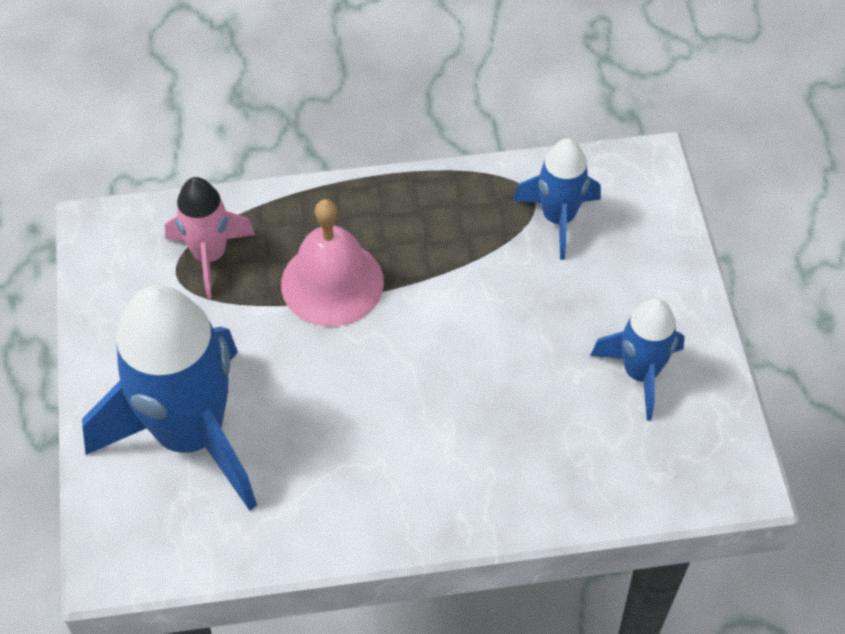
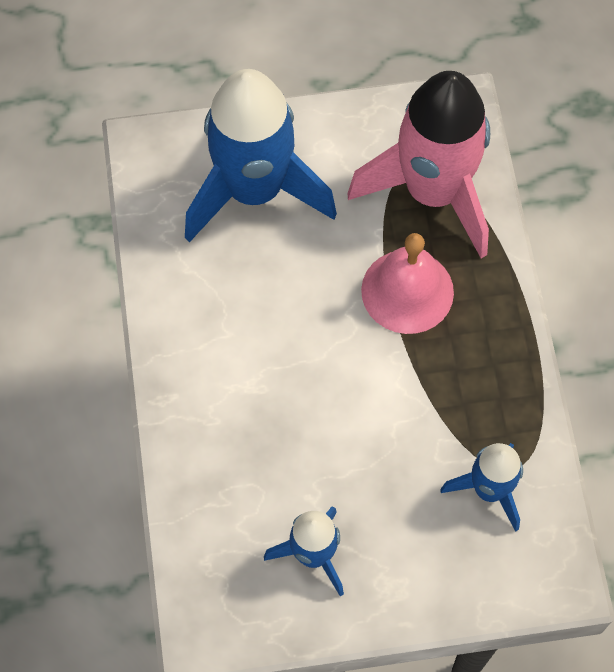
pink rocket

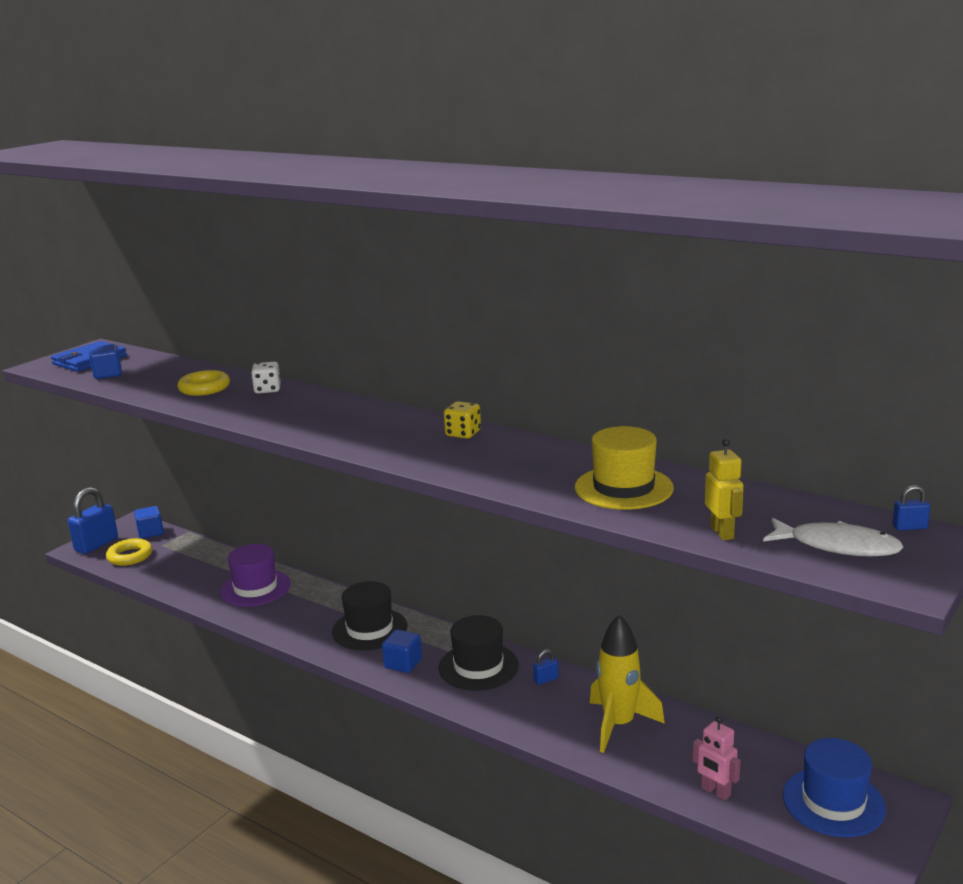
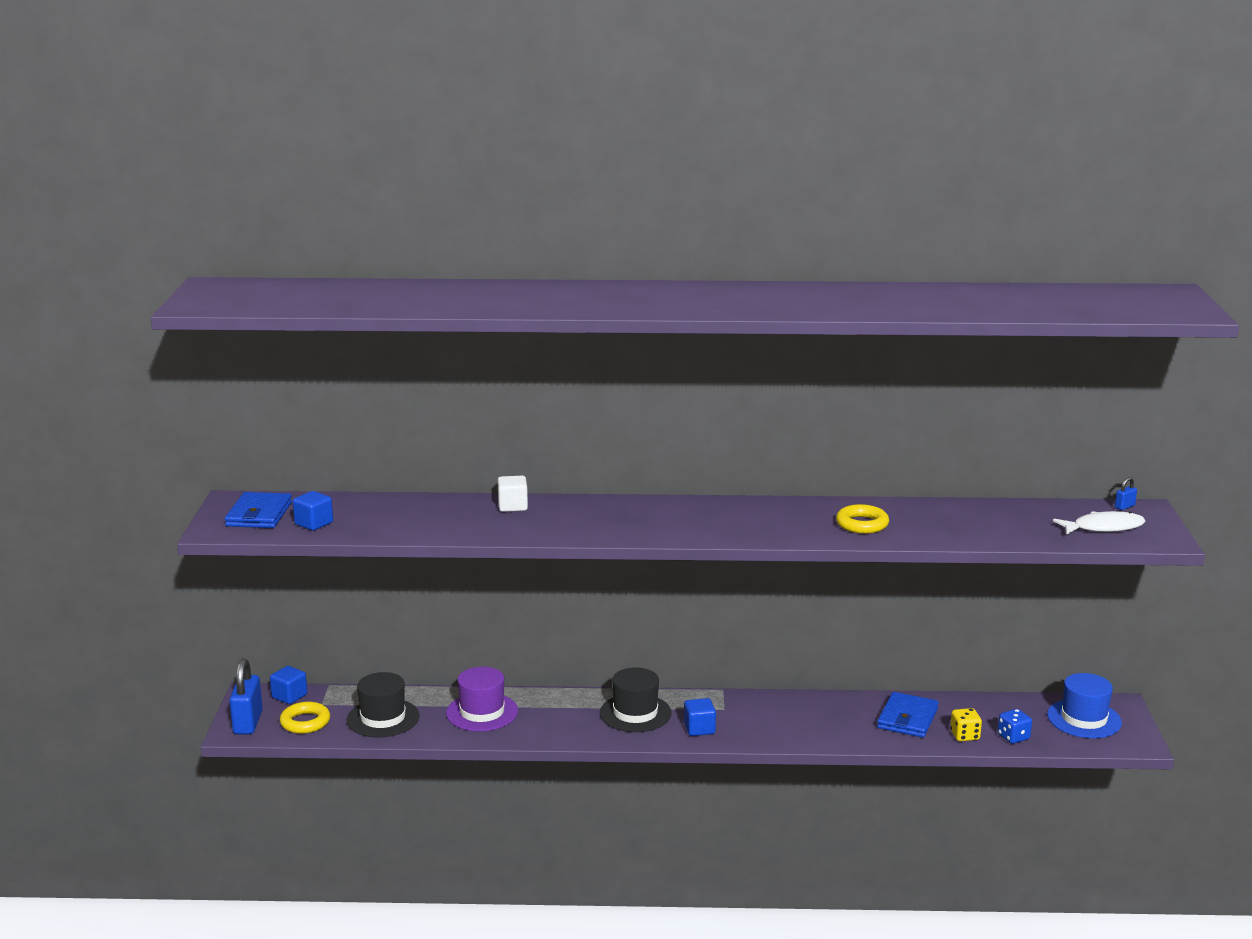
blue padlock (2nd from left in the first image); yellow hat; yellow robot; yellow ring (2nd from left); black hat (1st from left); yellow dice; white cube; blue wallet (2nd from left); blue dice

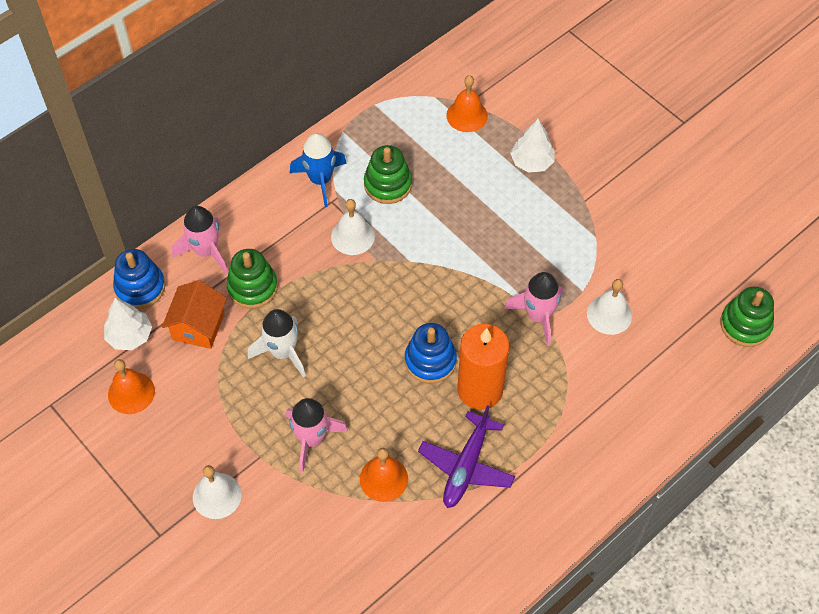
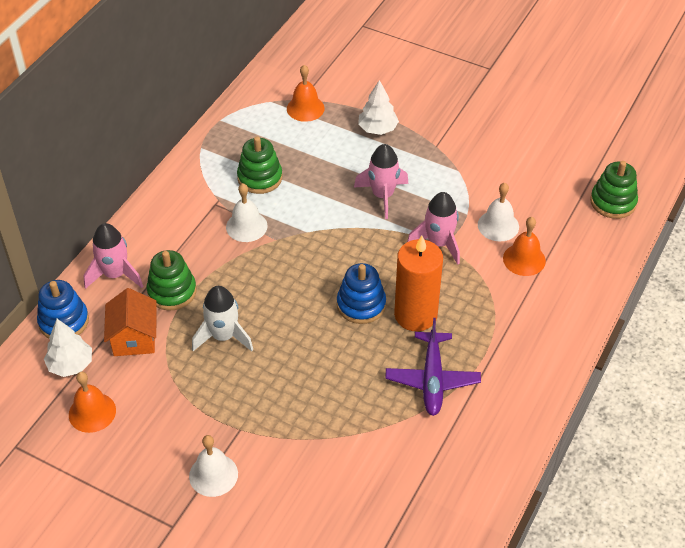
blue rocket; pink rocket (2nd from left); orange bell (3rd from left)

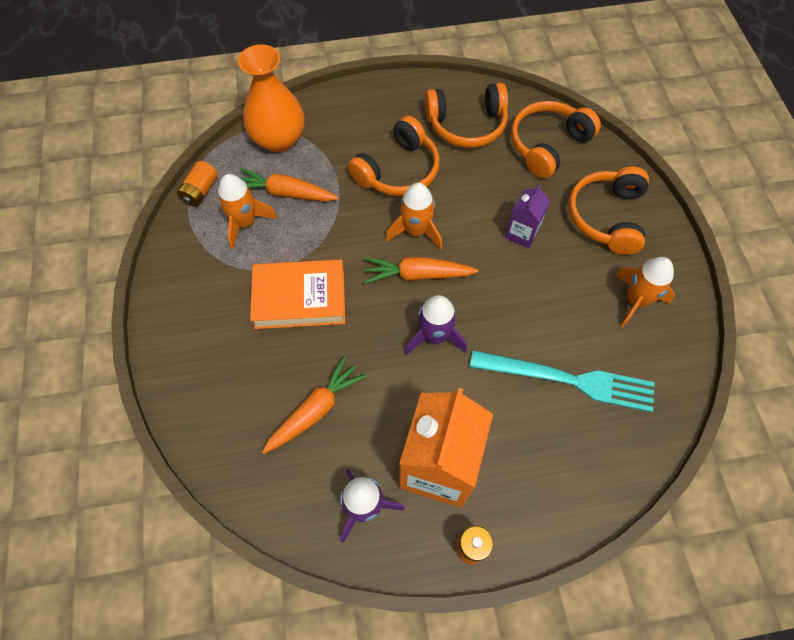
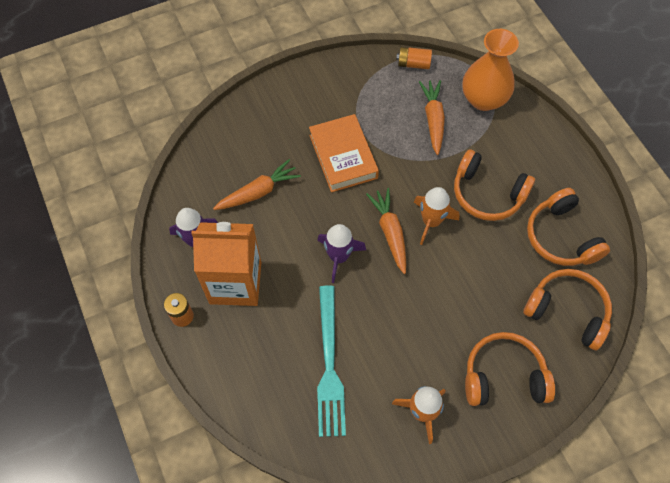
orange rocket (1st from left in the first image); purple carton; orange carrot (1st from left)

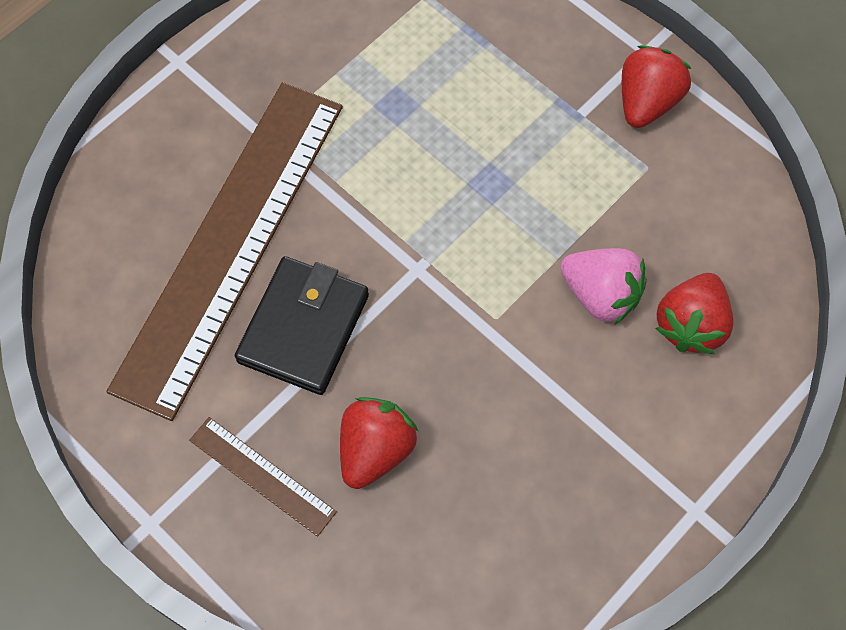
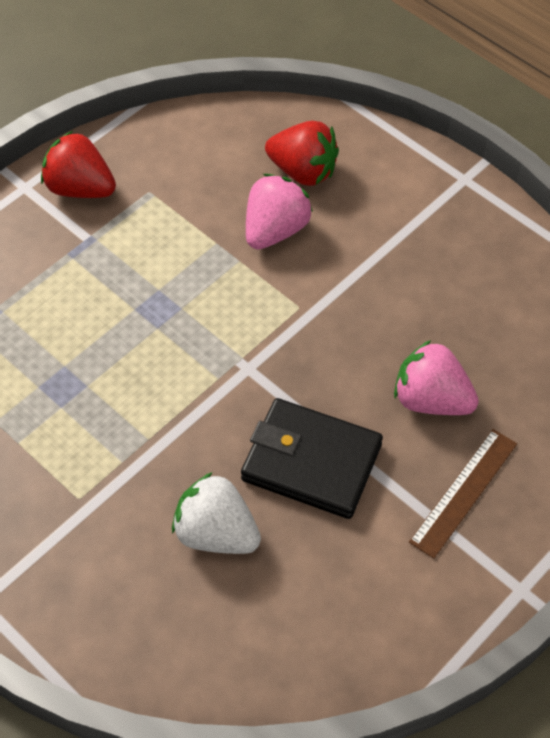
white strawberry; pink strawberry (2nd from left)

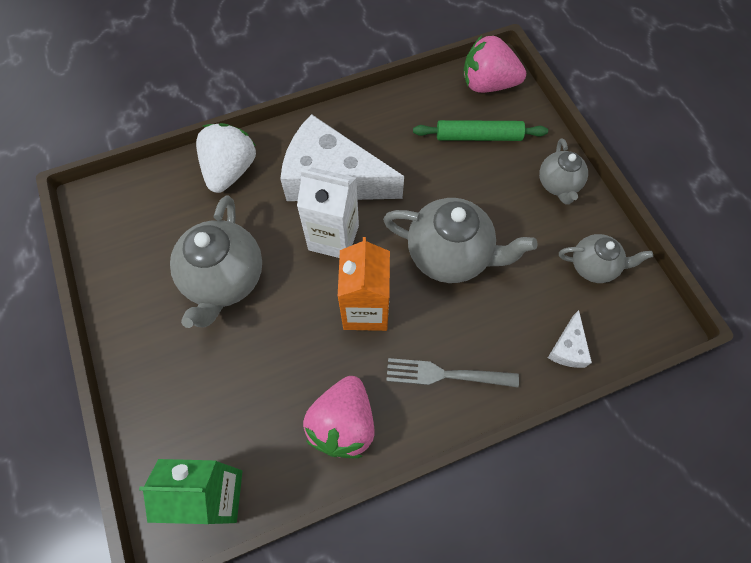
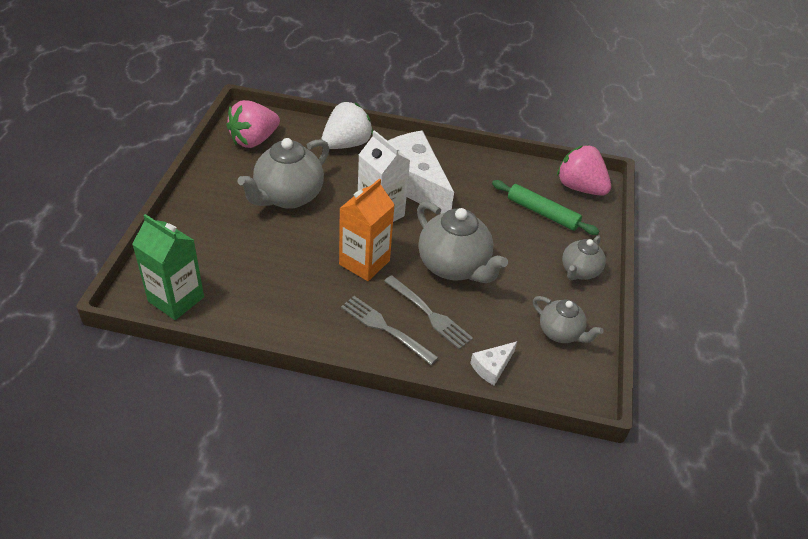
grey fork (2nd from left); pink strawberry (1st from left)

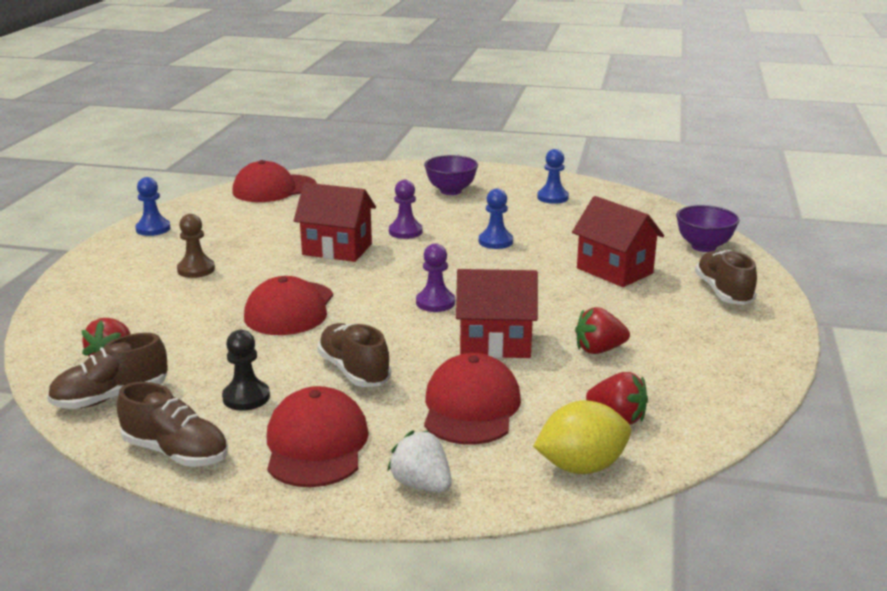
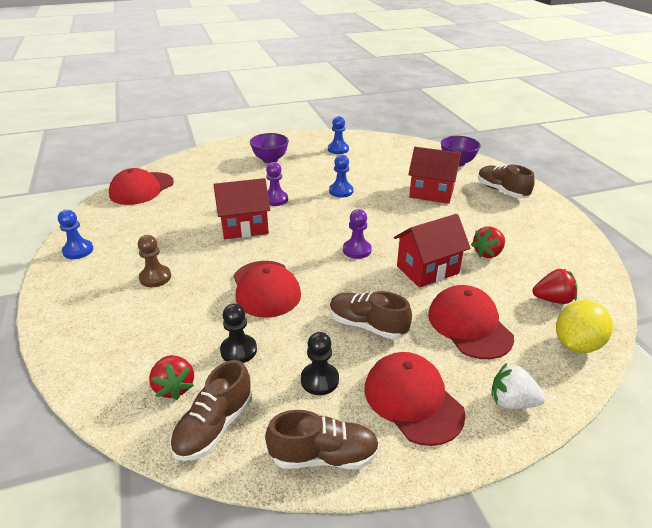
black pawn (1st from left)

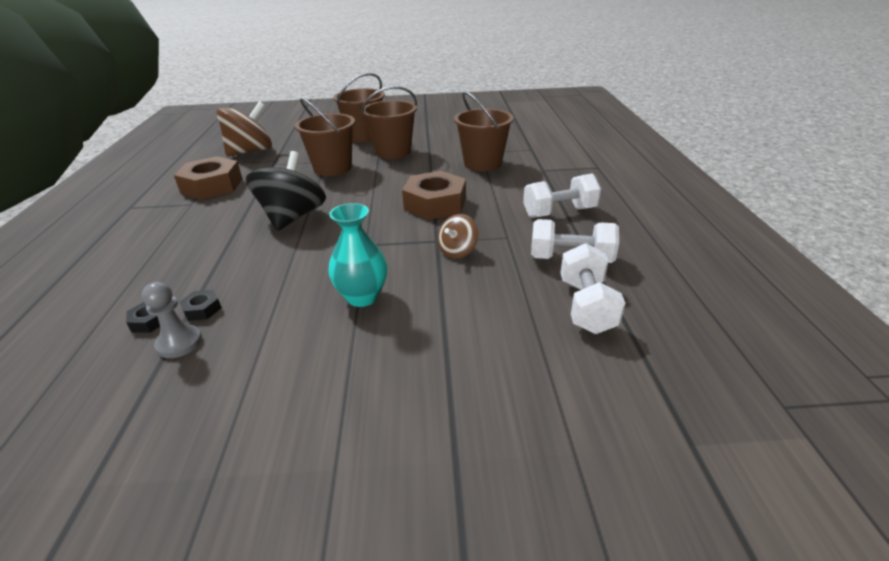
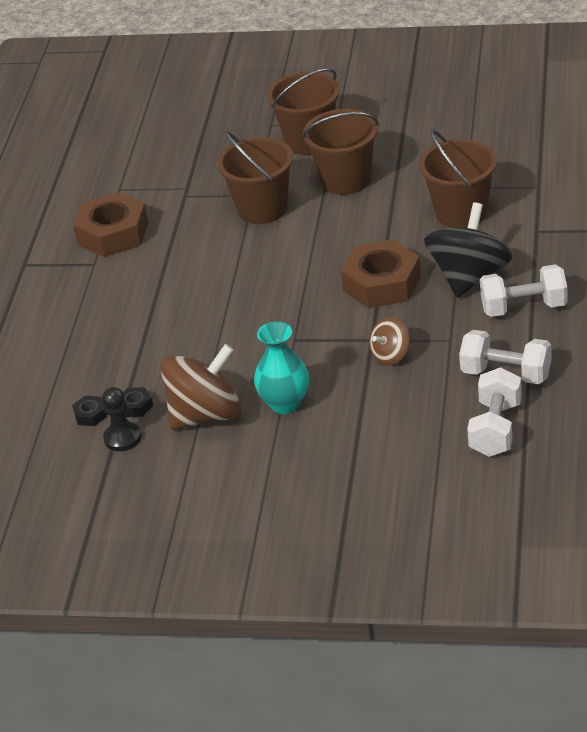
brown spinning top (1st from left); black spinning top; black pawn

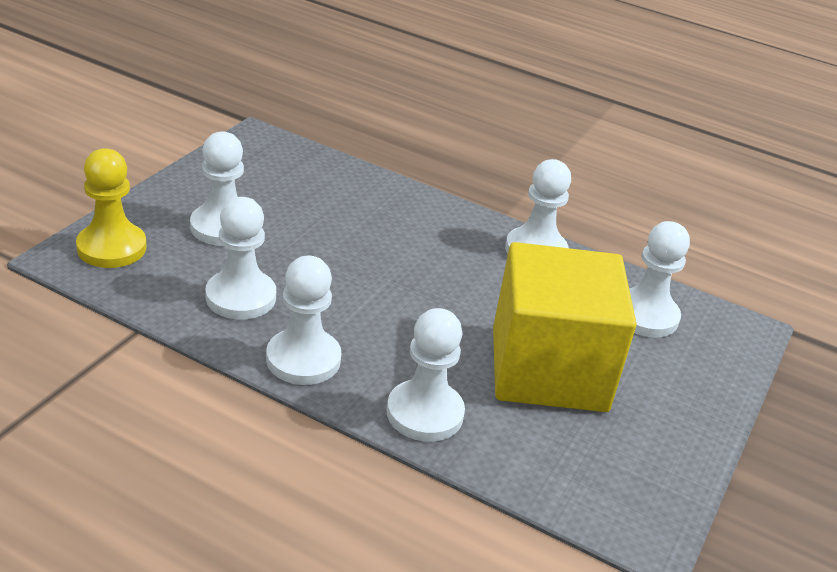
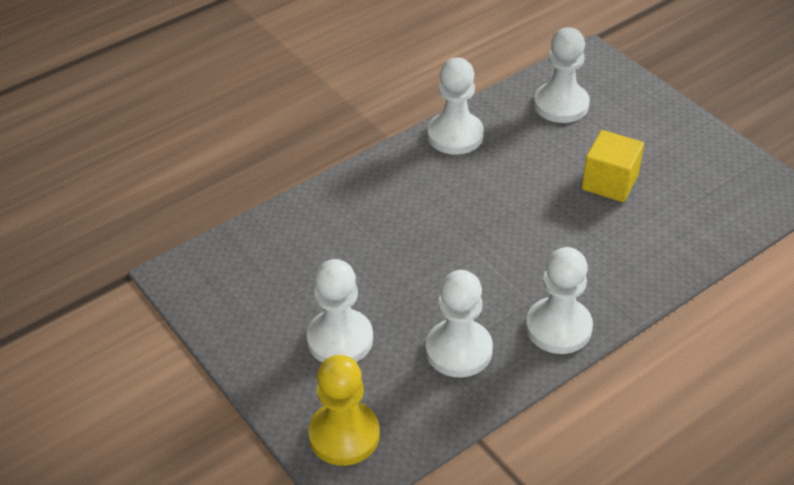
white pawn (4th from left in the first image); yellow cube

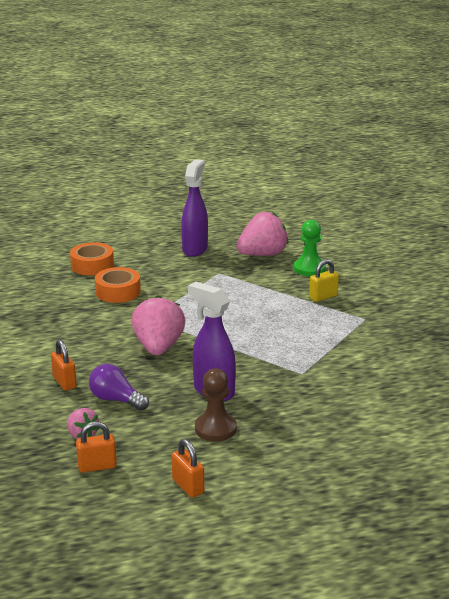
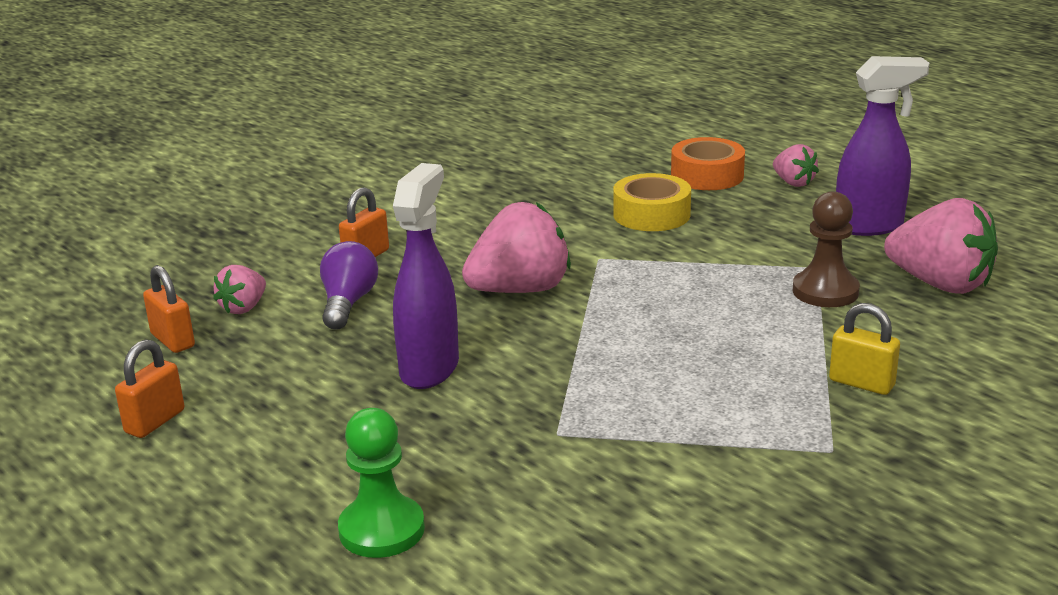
pink strawberry (3rd from left); brown pawn; green pawn; yellow tape

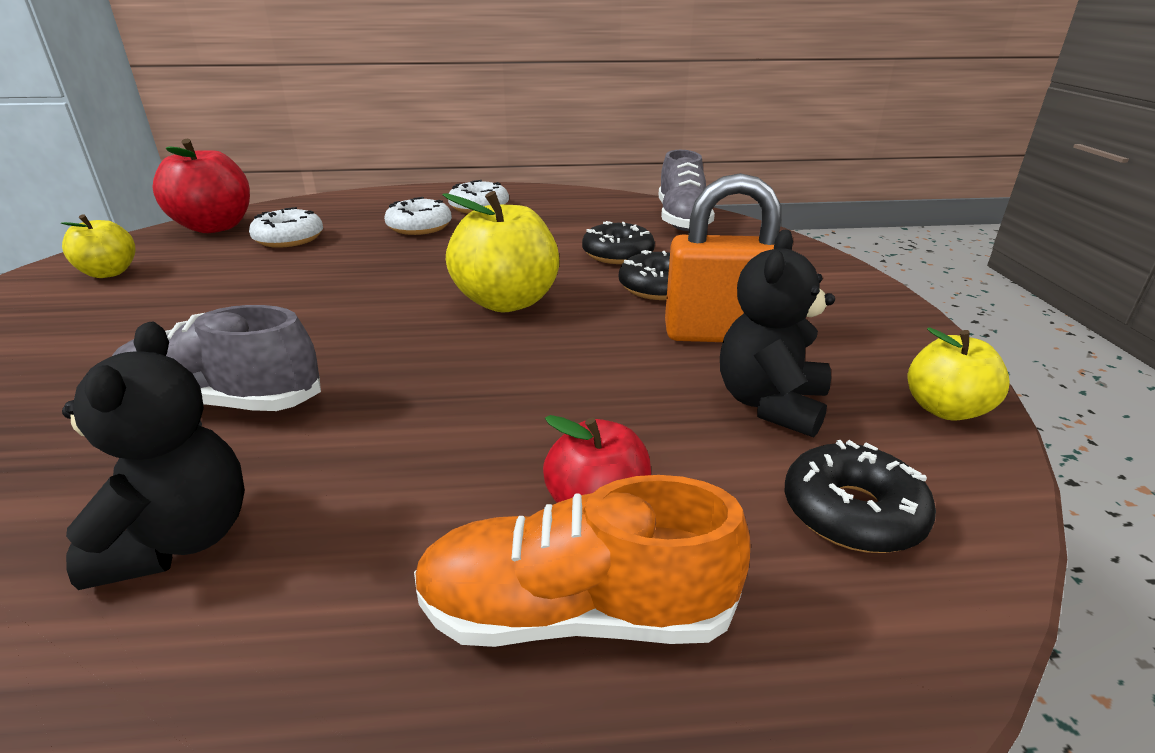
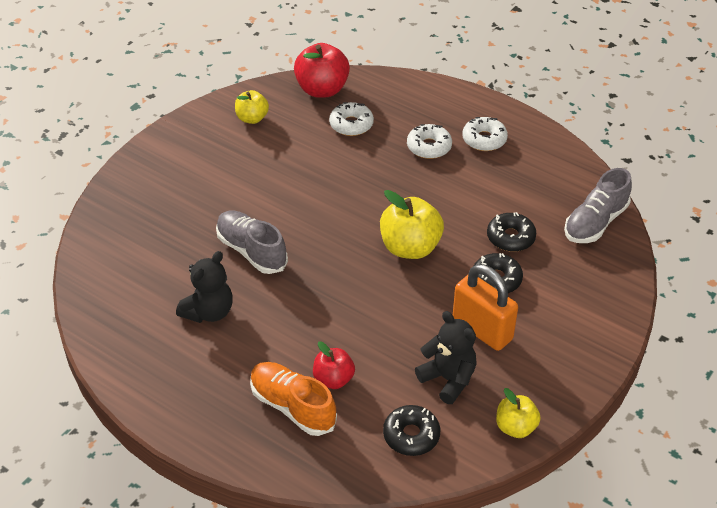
black teddy bear (2nd from left)

